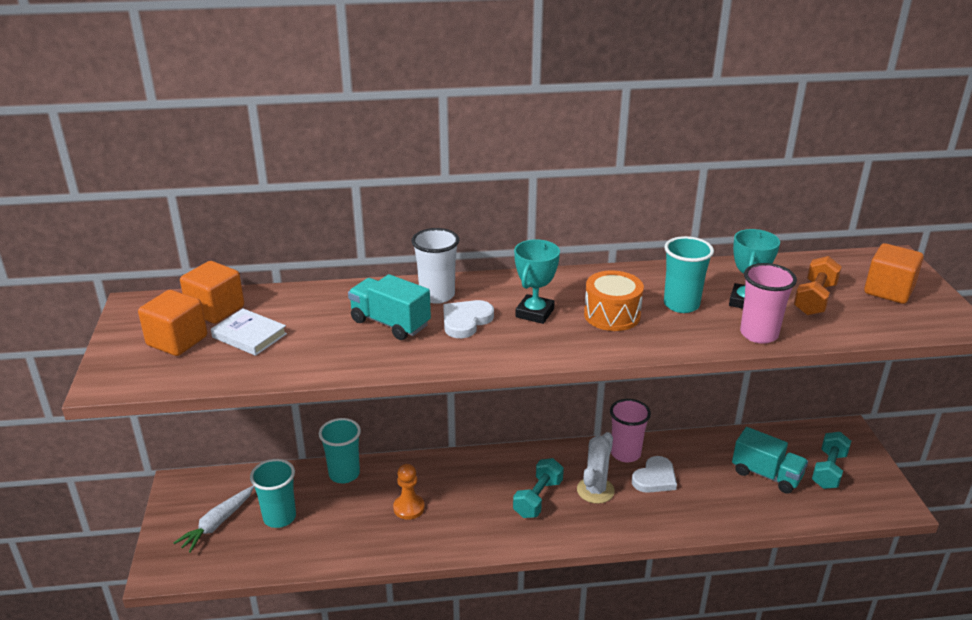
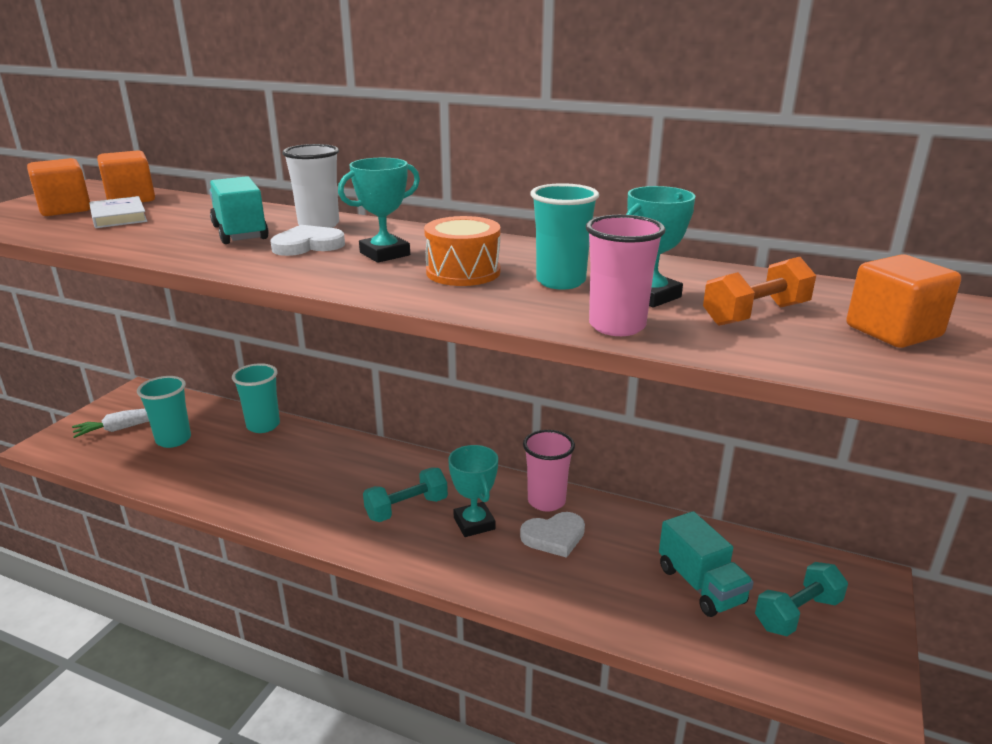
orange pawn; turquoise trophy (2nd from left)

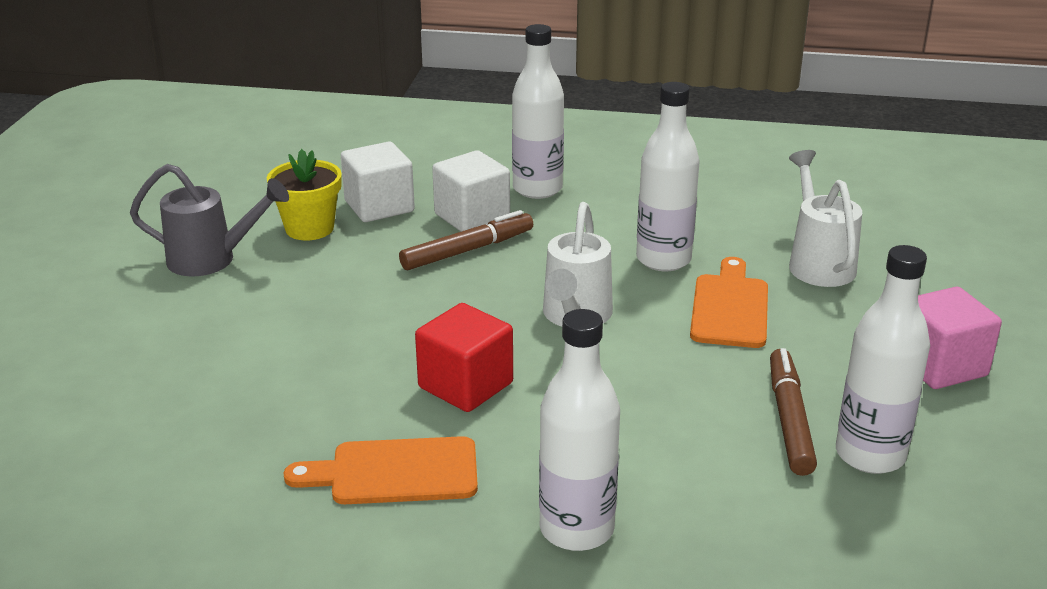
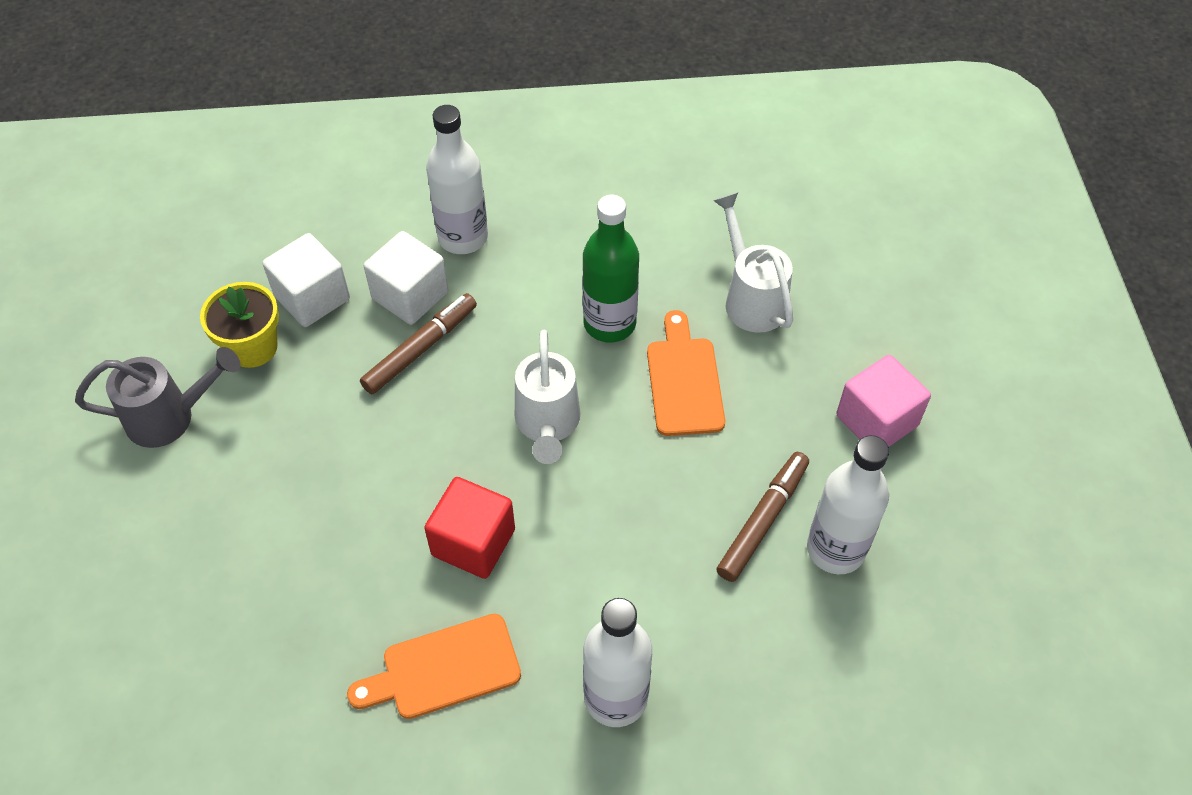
green bottle; brown marker (2nd from left)

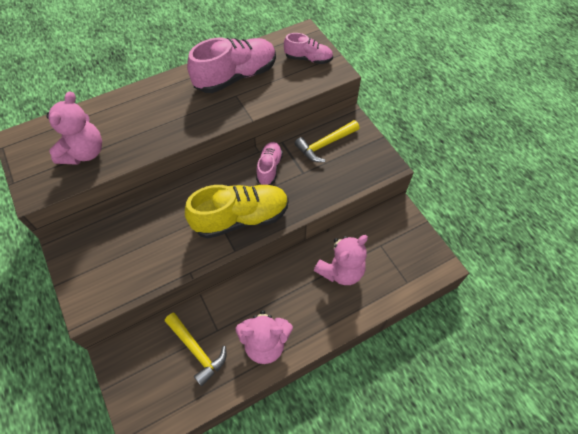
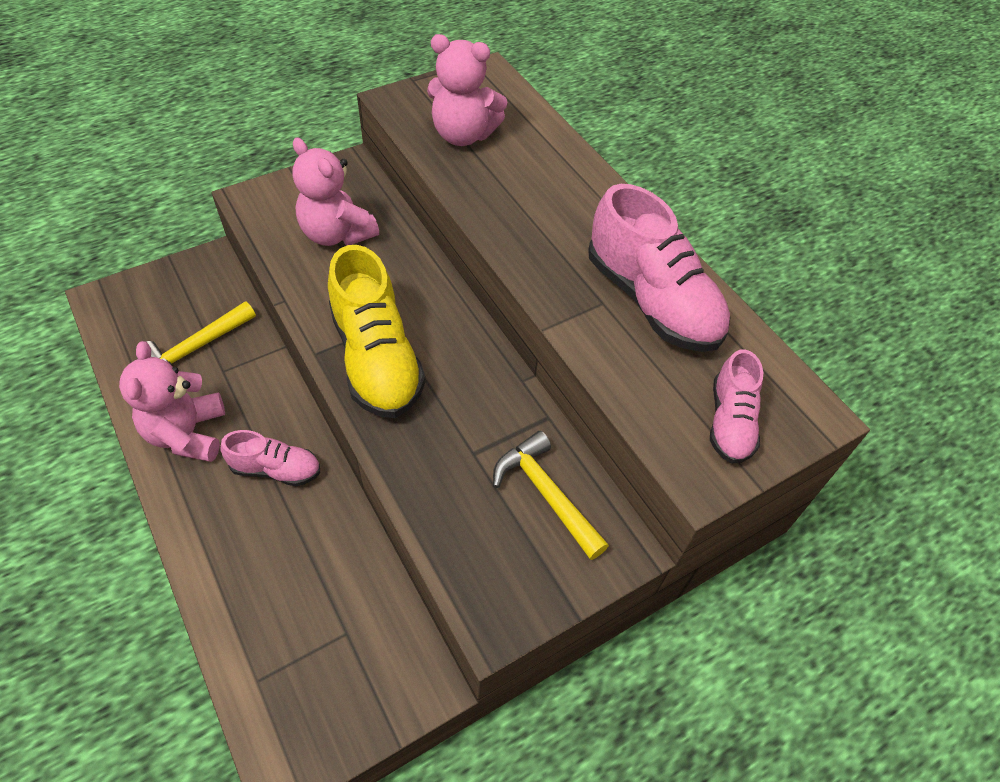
pink shoe (1st from left); pink teddy bear (2nd from left)

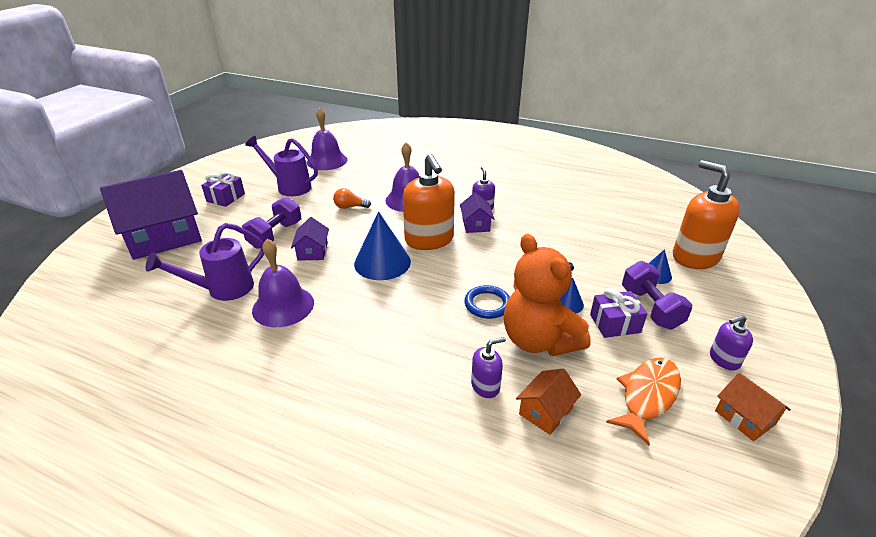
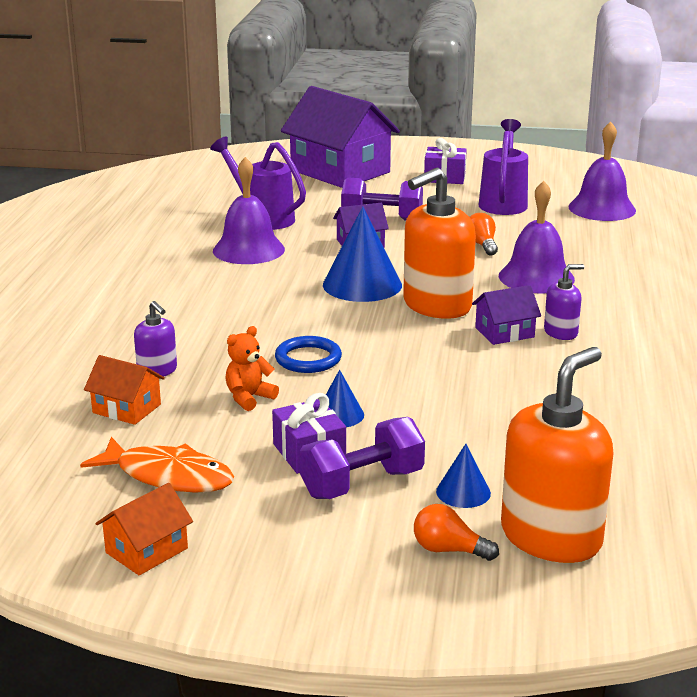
purple soap dispenser (3rd from left in the first image); orange light bulb (1st from left); orange teddy bear

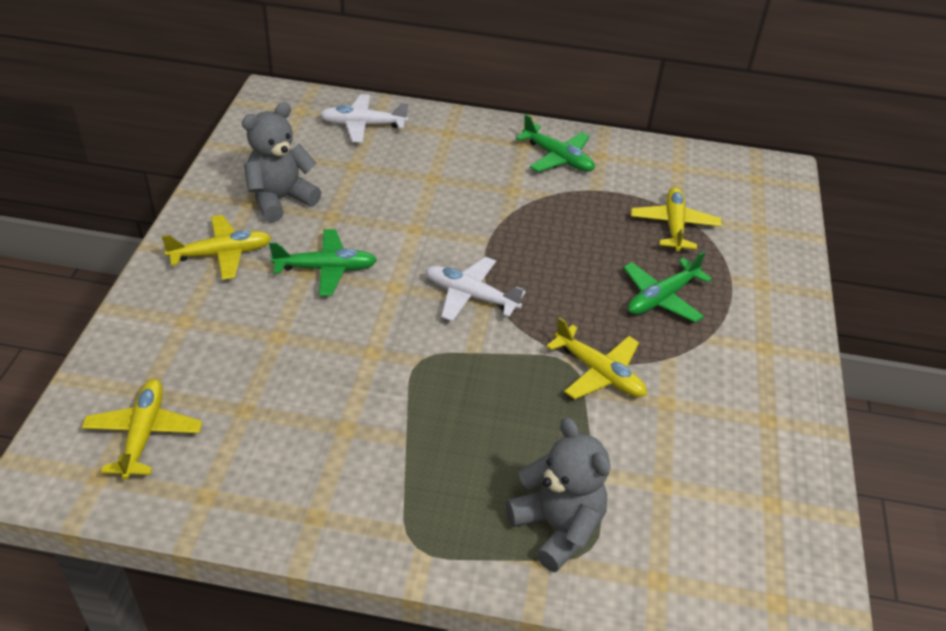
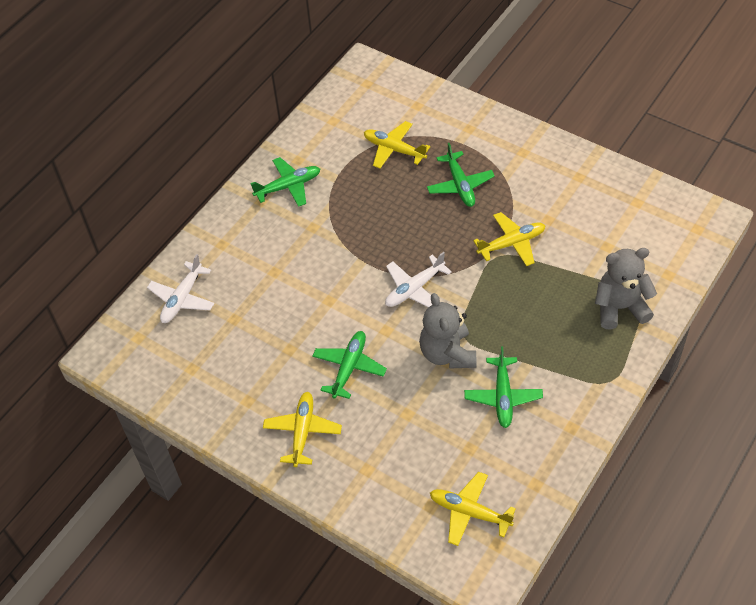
green plane (4th from left); grey teddy bear (1st from left)

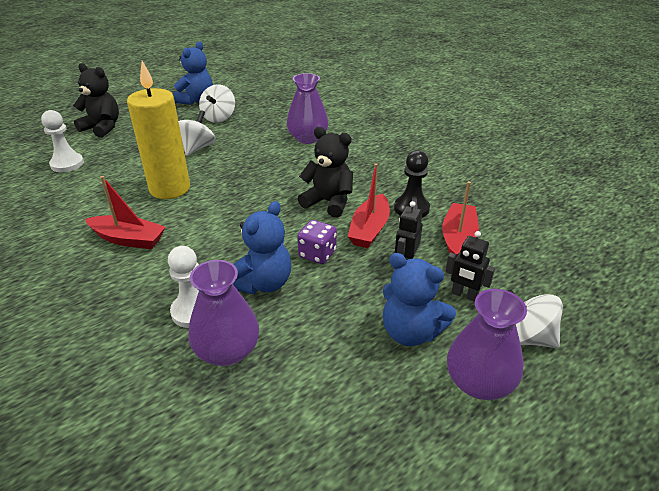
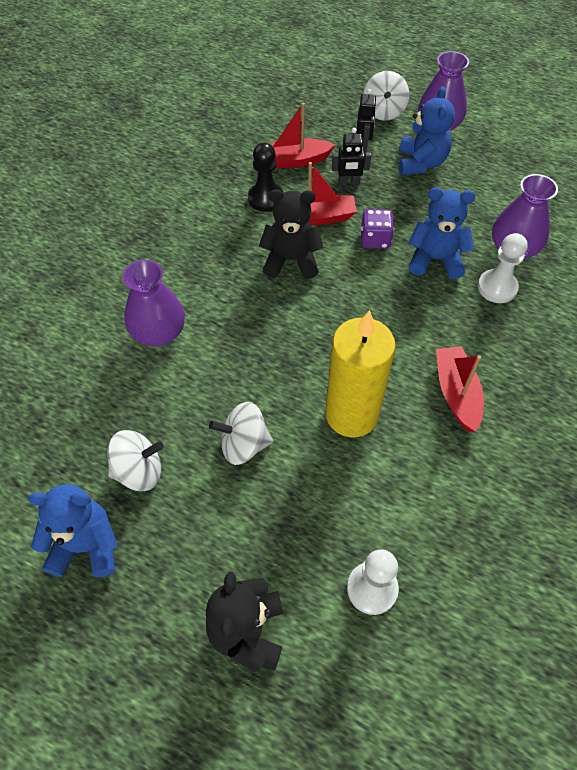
black teddy bear (2nd from left)

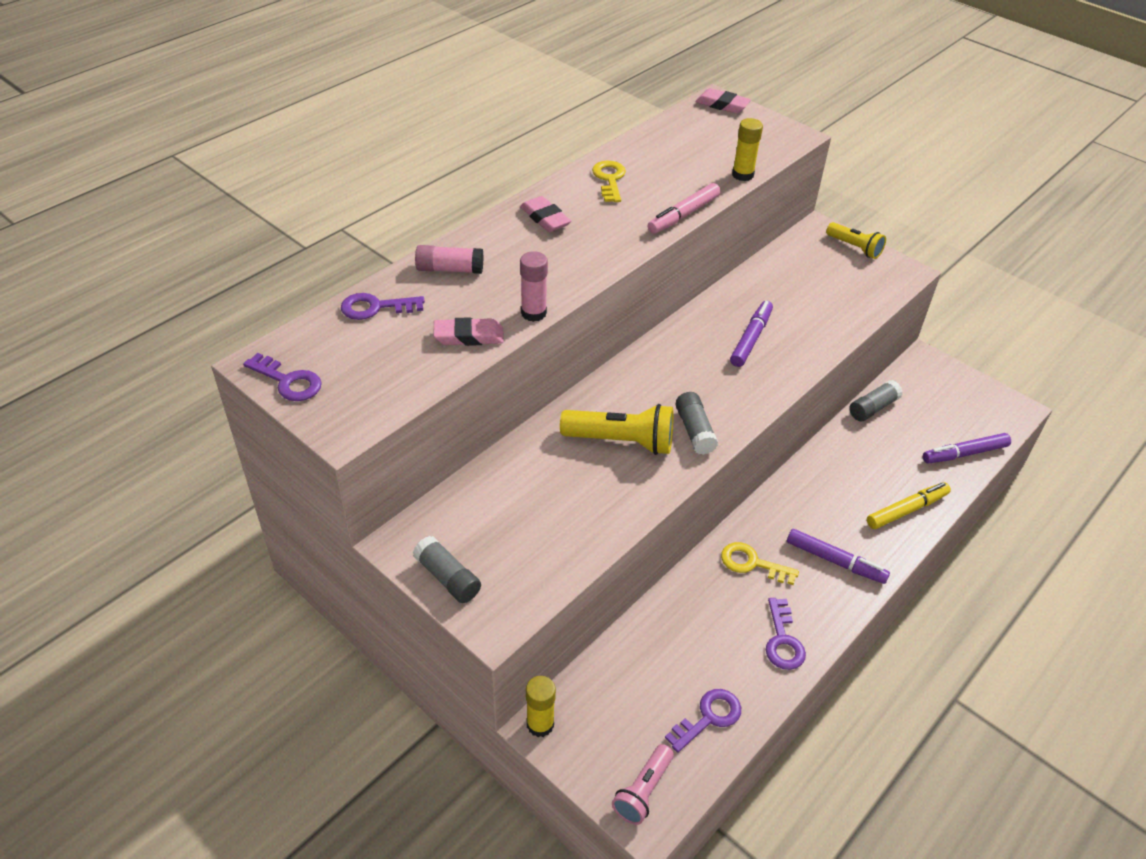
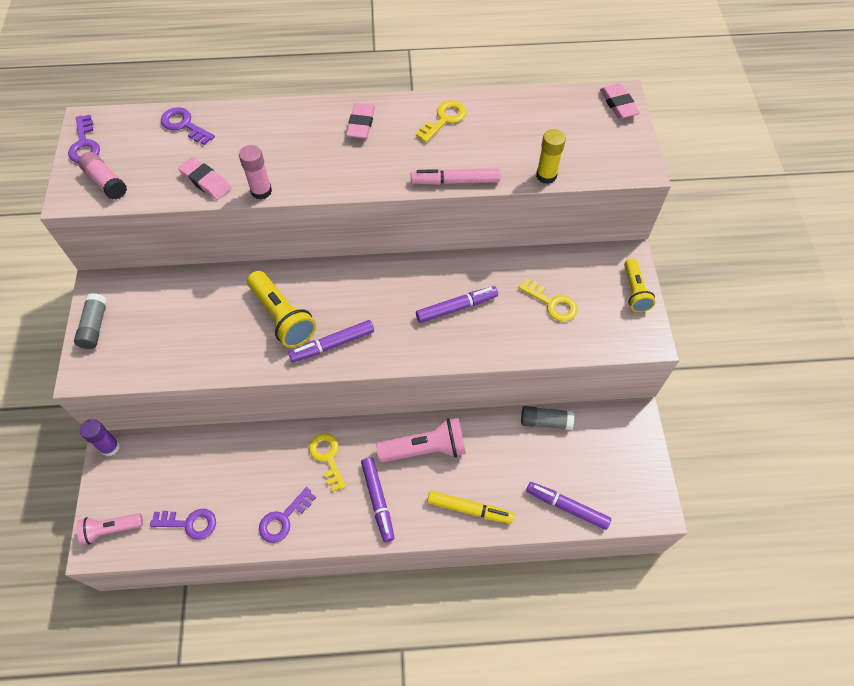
pink flashlight (2nd from left); yellow key (3rd from left); pink glue stick (1st from left); purple marker (1st from left); purple glue stick

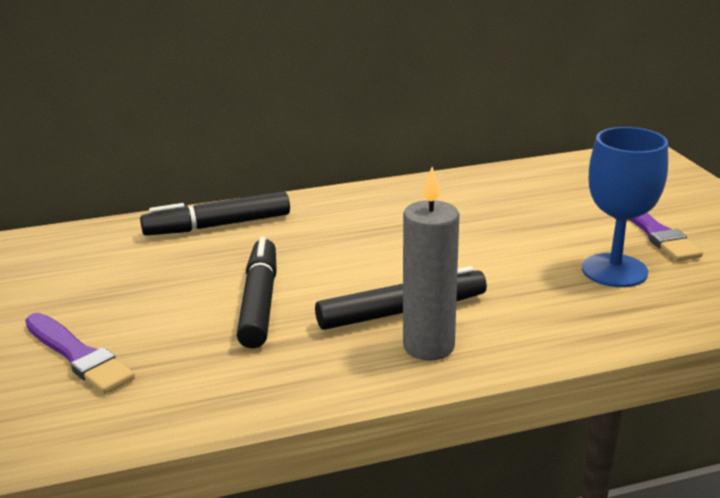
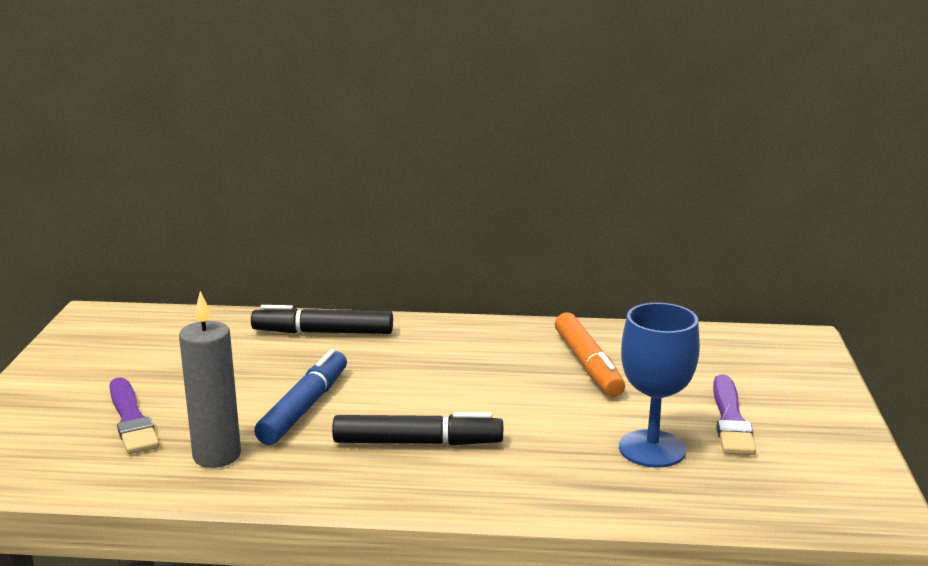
orange marker; grey candle; blue marker

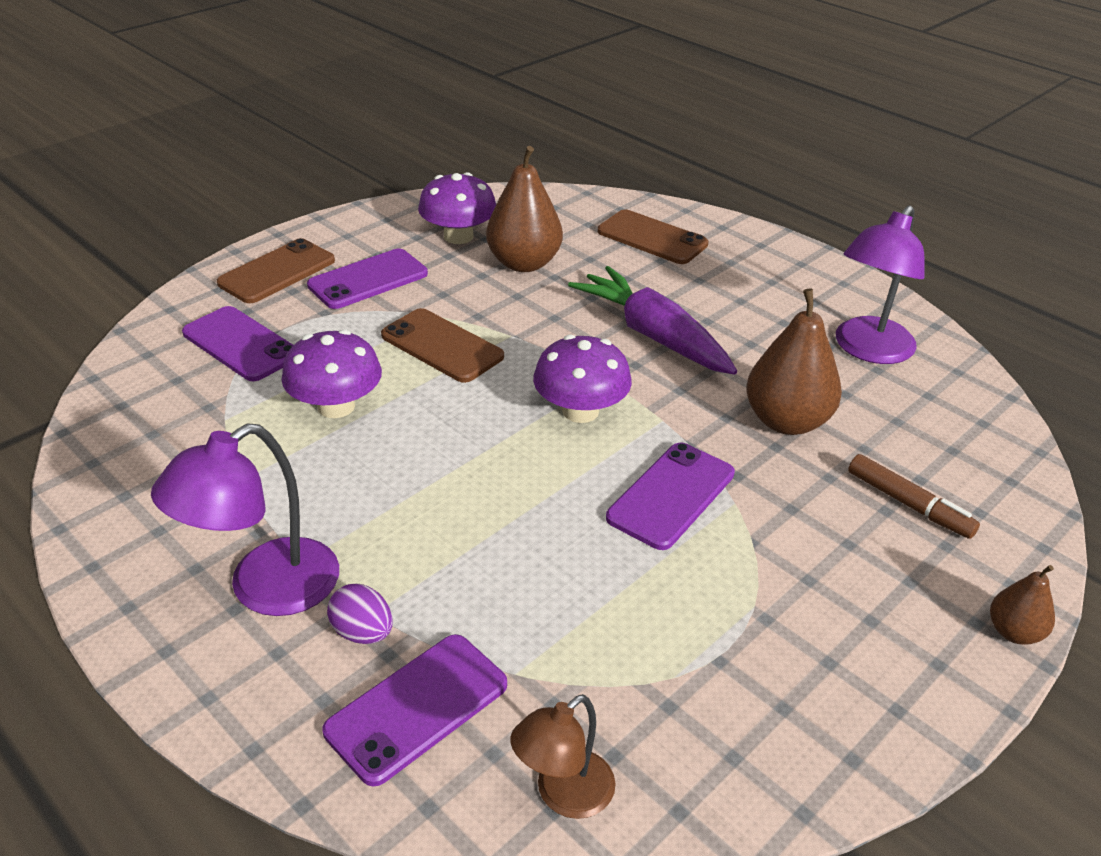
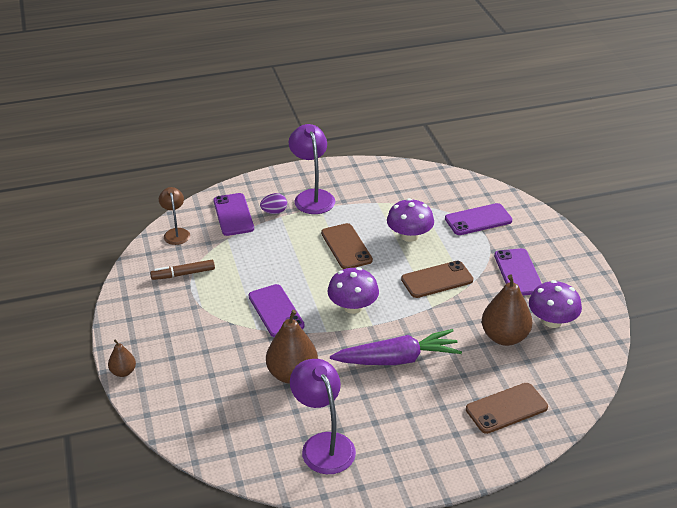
brown phone (1st from left); brown marker

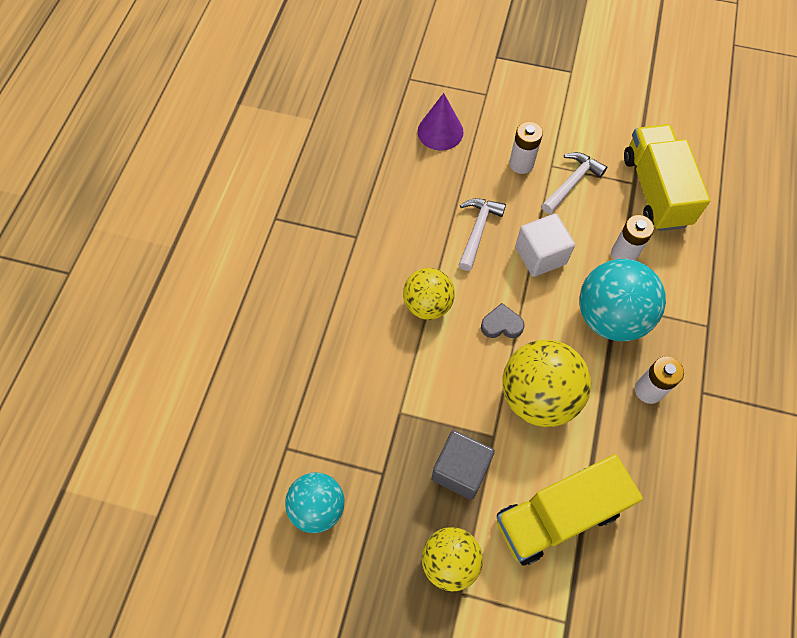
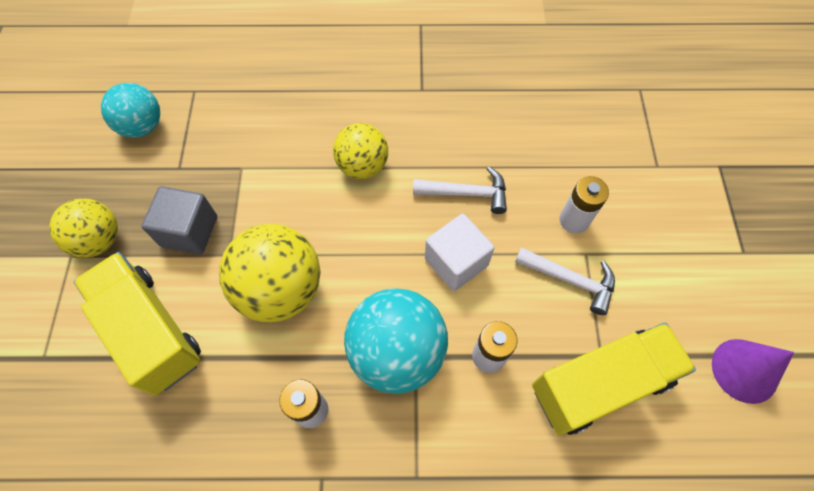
grey heart; purple cone

